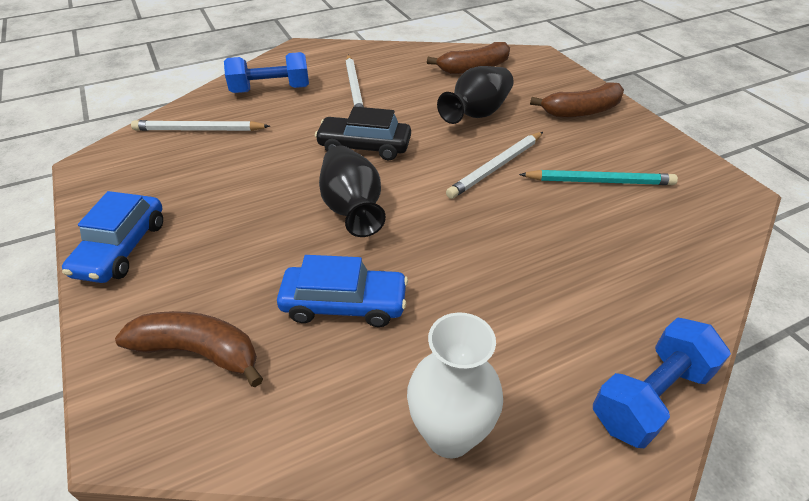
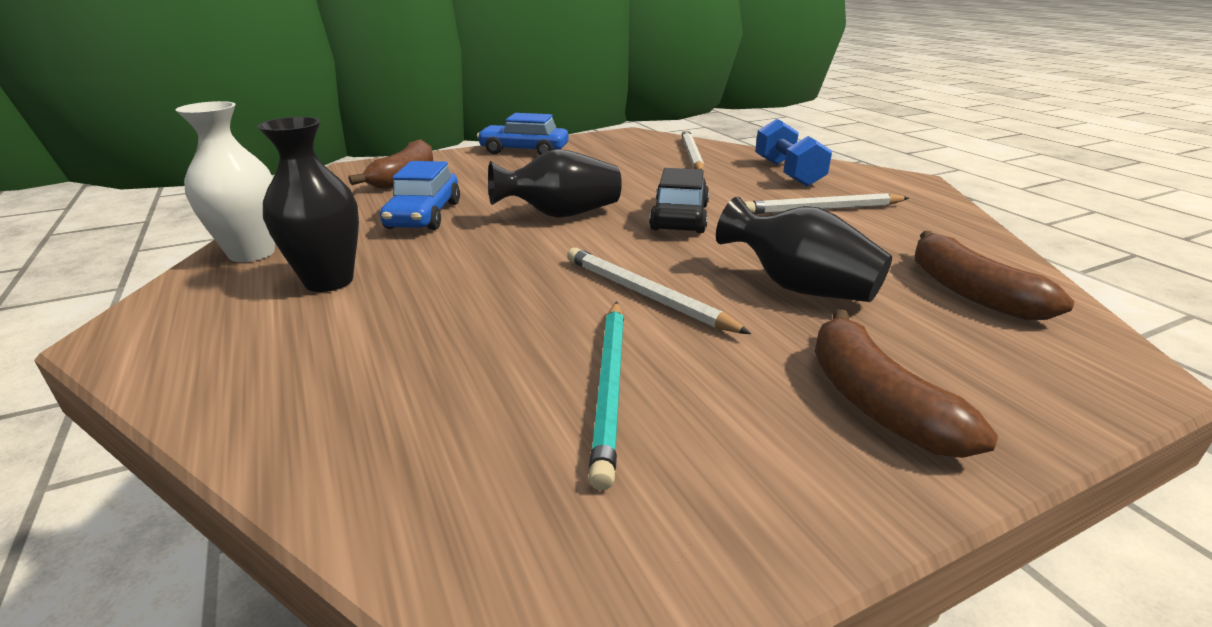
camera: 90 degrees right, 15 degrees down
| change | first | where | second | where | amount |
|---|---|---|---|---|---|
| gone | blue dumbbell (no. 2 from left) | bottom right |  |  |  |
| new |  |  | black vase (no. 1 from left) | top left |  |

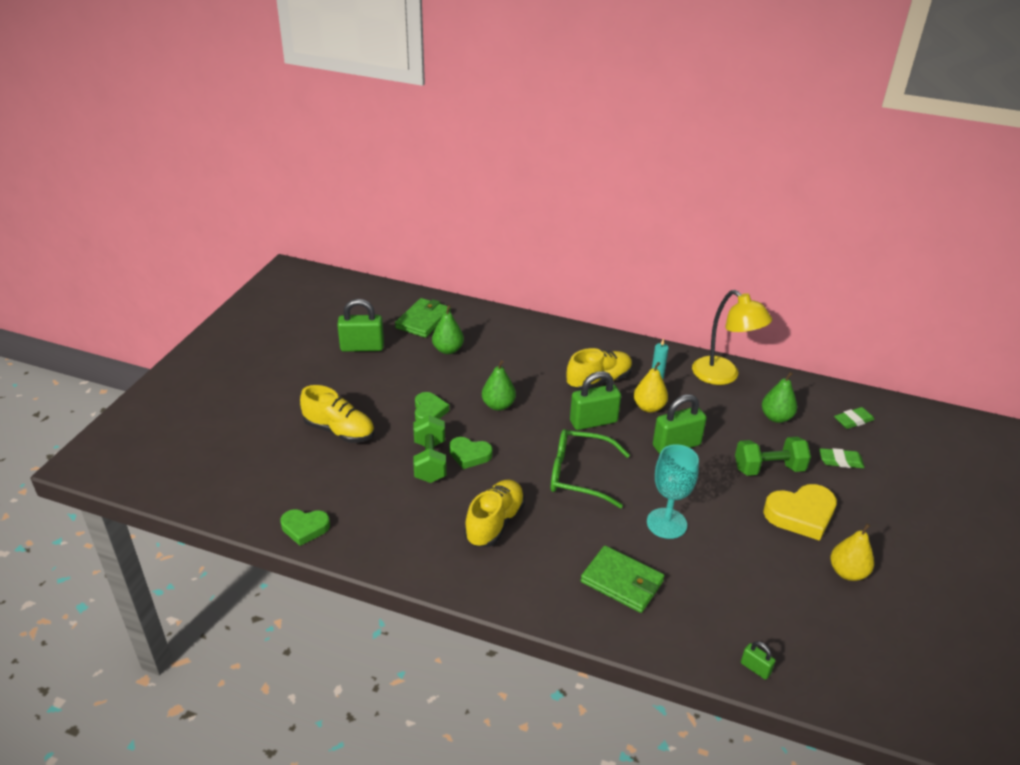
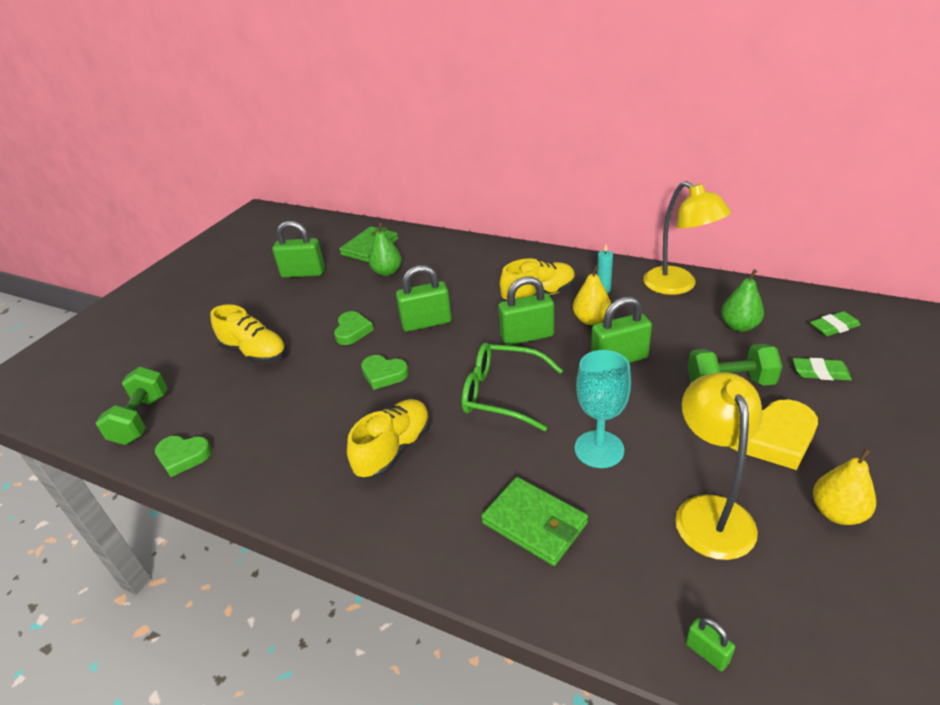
camera: 10 degrees right, 0 degrees up
| change | first | where | second | where | amount |
|---|---|---|---|---|---|
| new |  |  | yellow lamp (no. 2 from left) | middle right |  |
| shifted | green dumbbell (no. 1 from left) | centre |  | middle left |  |
| swapped | green pear (no. 2 from left) | centre | green padlock (no. 2 from left) | centre |  |

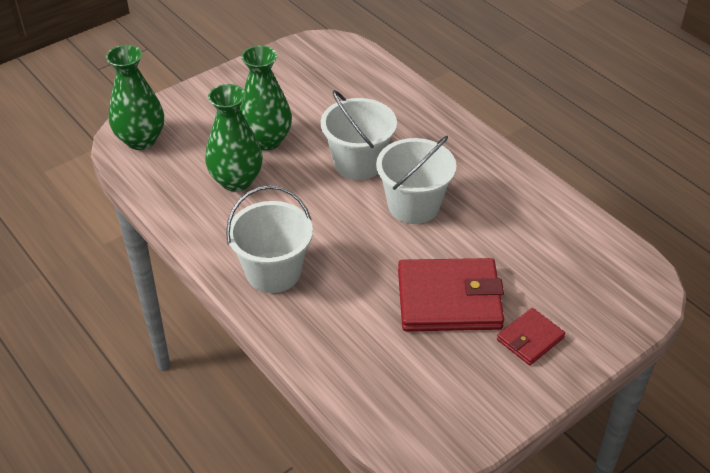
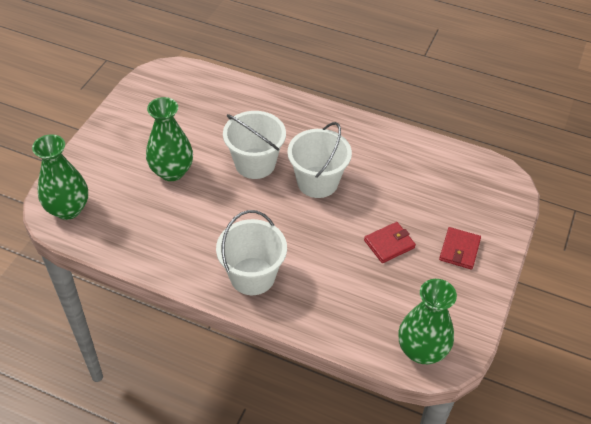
camera: 30 degrees left, 5 degrees up
| change | first | where | second | where | amount |
|---|---|---|---|---|---|
| shifted | green vase (no. 2 from left in the first image) | top left | green vase (no. 3 from left) | bottom right |  |
| scaled | red wallet (no. 1 from left) | centre |  | centre | x0.52 |

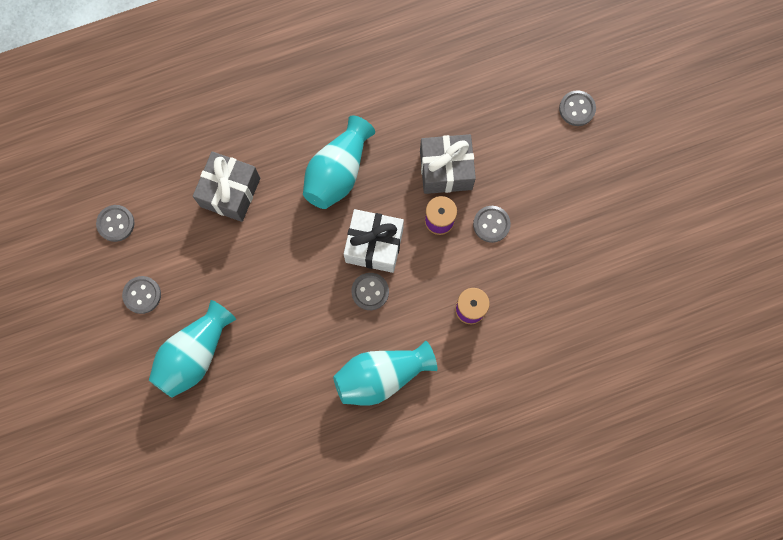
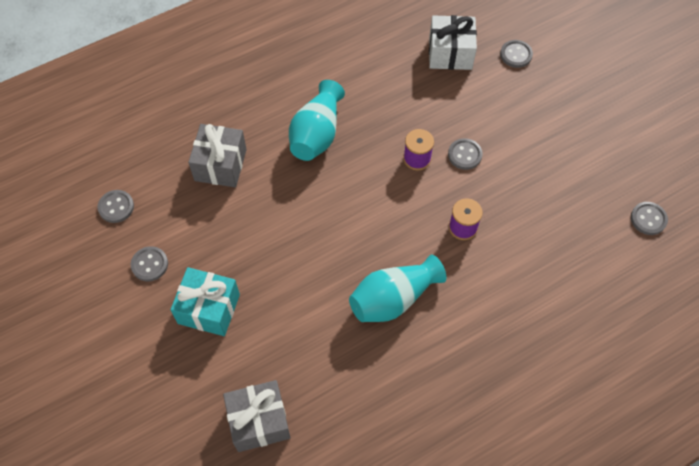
camera: 10 degrees left, 15 degrees down
| change | first | where | second | where | amount |
|---|---|---|---|---|---|
| shifted | white gift | centre |  | top centre |  |
| shifted | grey button (no. 3 from left in the first image) | centre | grey button (no. 5 from left) | middle right |  |
| shifted | grey gift (no. 2 from left) | top centre |  | bottom centre |  |
| swapped | turquoise vase (no. 1 from left) | middle left | turquoise gift | middle left |  |

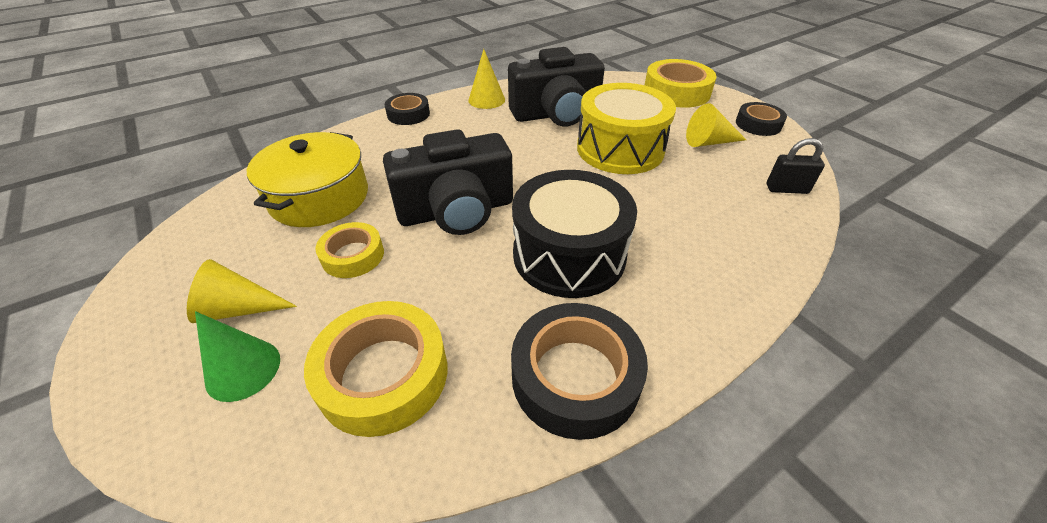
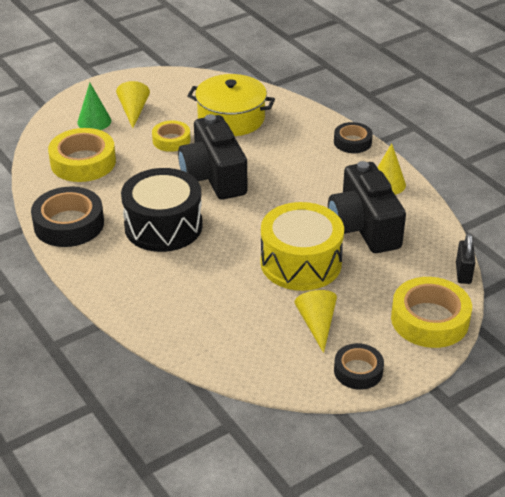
camera: 90 degrees right, 5 degrees down
| change | first | where | second | where | amount |
|---|---|---|---|---|---|
| shifted | black padlock | top right |  | middle right |  |

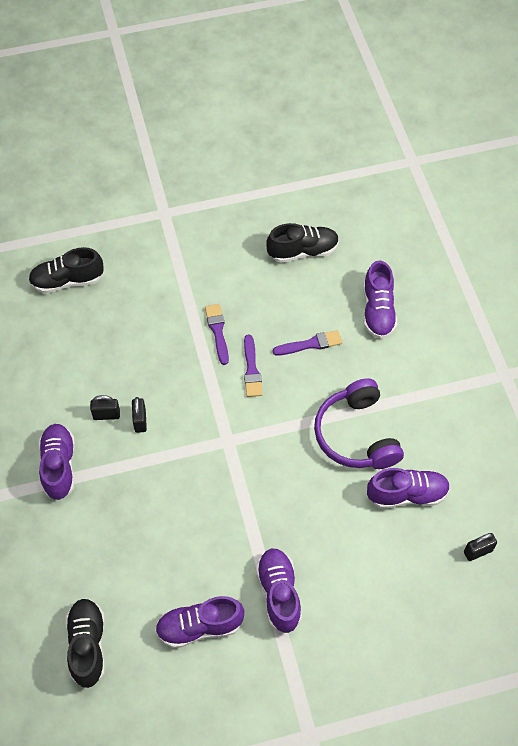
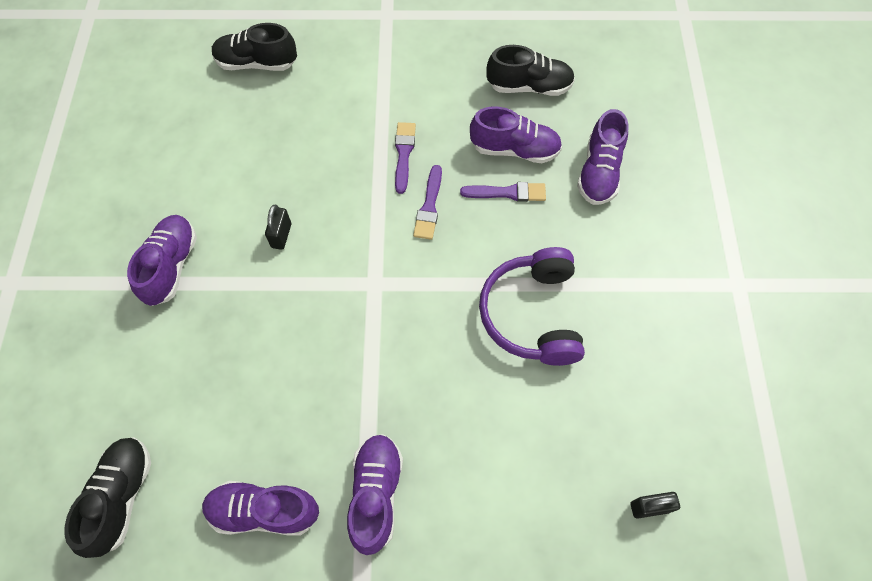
camera: 15 degrees right, 5 degrees up
| change | first | where | second | where | amount |
|---|---|---|---|---|---|
| gone | black padlock (no. 1 from left) | middle left |  |  |  |
| shifted | purple shoe (no. 5 from left in the first image) | middle right | purple shoe (no. 4 from left) | top centre |  |

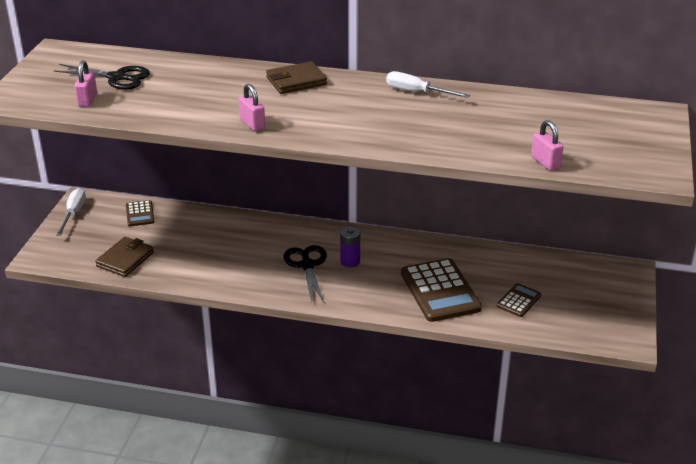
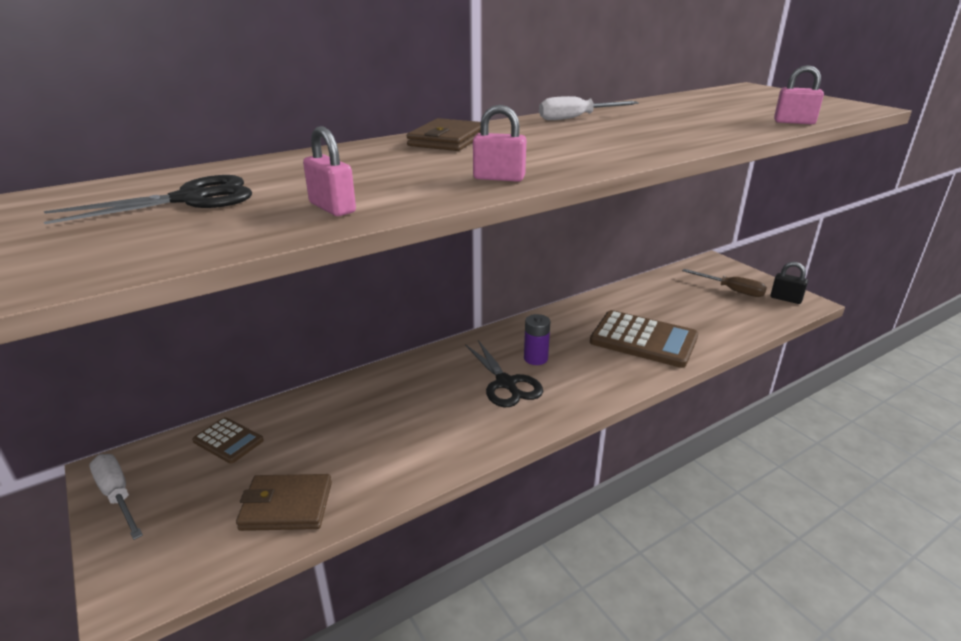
camera: 45 degrees left, 5 degrees down
| change | first | where | second | where | amount |
|---|---|---|---|---|---|
| gone | brown calculator (no. 3 from left) | middle right |  |  |  |
| new |  |  | brown screwdriver | middle right |  |
| new |  |  | black padlock | middle right |  |
| shifted | pink padlock (no. 1 from left) | top left |  | top centre |  |
| rotated | brown wallet (no. 1 from left) | middle left |  | bottom left | 75 degrees counterclockwise |
| rotated | black scissors (no. 2 from left) | centre |  | centre | 150 degrees counterclockwise |

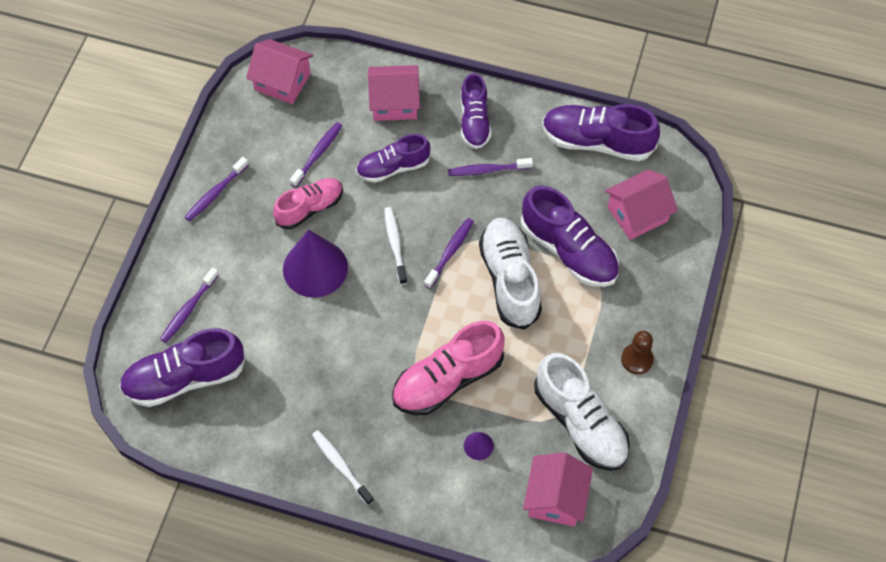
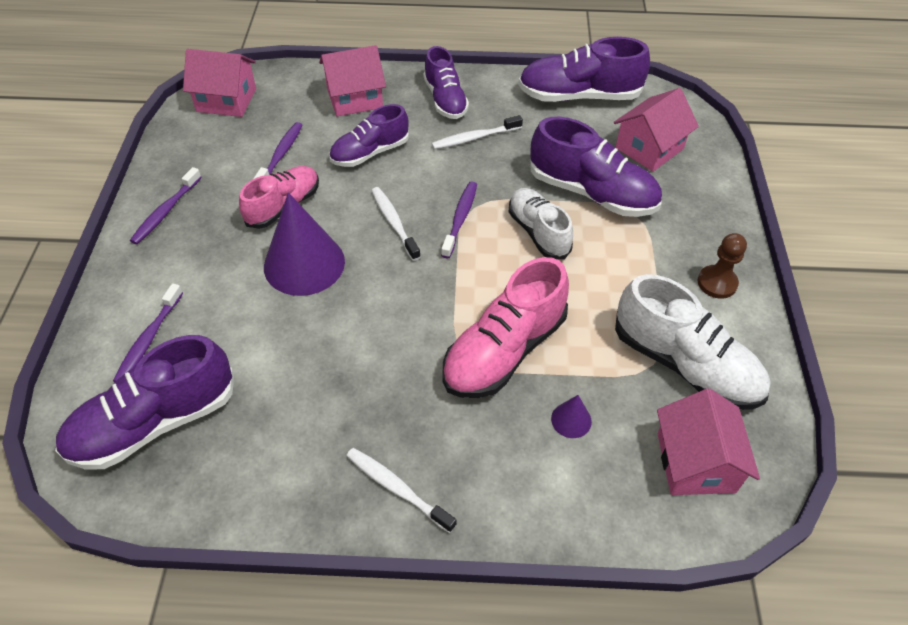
camera: 15 degrees left, 10 degrees down
| change | first | where | second | where | amount |
|---|---|---|---|---|---|
| repainted | purple toothbrush (no. 5 from left) | top centre | white toothbrush (no. 3 from left) | top centre |  |
| scaled | white shoe (no. 1 from left) | centre |  | centre | x0.65 |

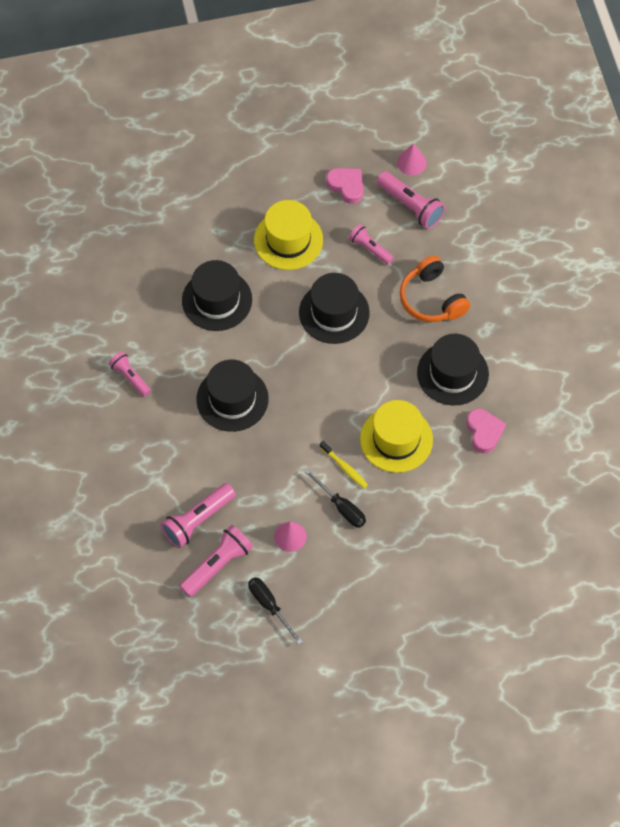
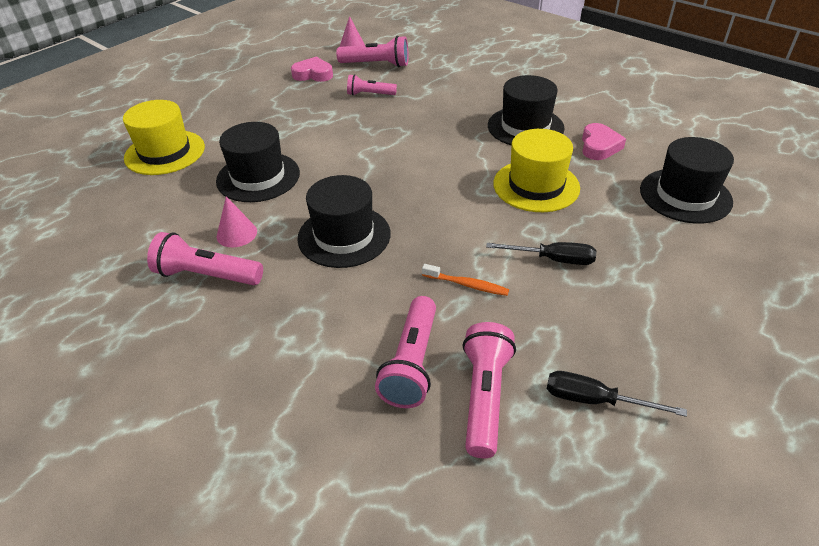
camera: 35 degrees left, 20 degrees down
| change | first | where | second | where | amount |
|---|---|---|---|---|---|
| gone | yellow toothbrush | centre |  |  |  |
| gone | orange headphones | middle right |  |  |  |
| new |  |  | orange toothbrush | centre |  |
| shifted | yellow hat (no. 1 from left) | top centre |  | top left |  |
| shifted | pink cone (no. 1 from left) | centre |  | middle left |  |
| shifted | black hat (no. 3 from left in the first image) | centre | black hat (no. 4 from left) | top right |  |
| rotated | pink heart (no. 2 from left) | middle right |  | top right | 60 degrees clockwise |
| scaled | pink flashlight (no. 1 from left) | middle left |  | middle left | x1.55 |

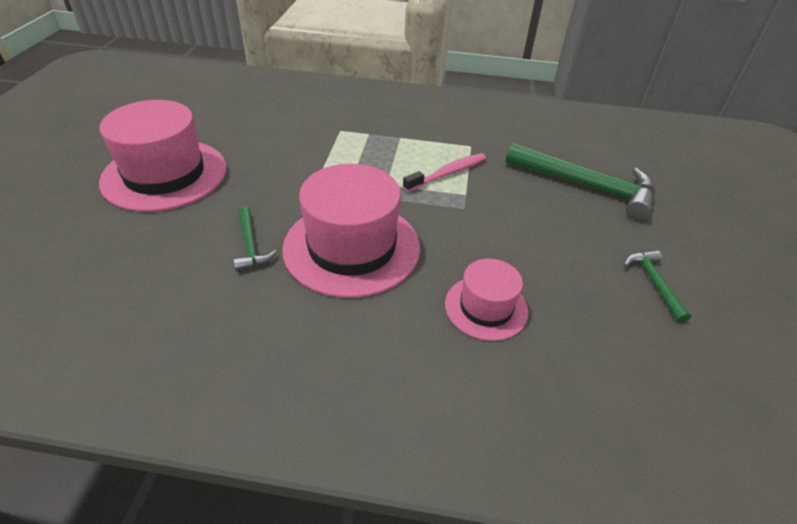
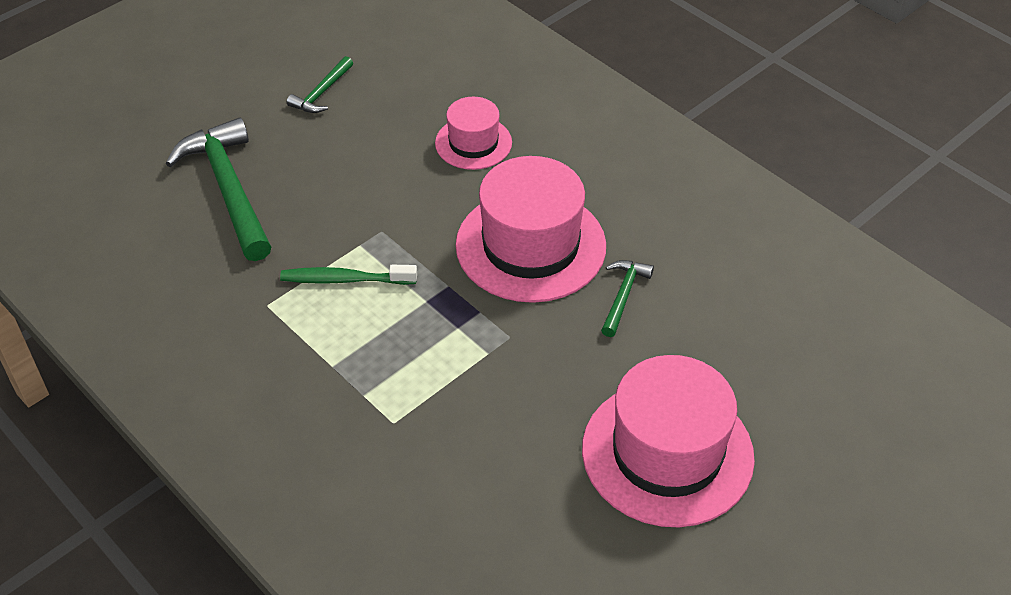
camera: 140 degrees left, 5 degrees up
| change | first | where | second | where | amount |
|---|---|---|---|---|---|
| repainted | pink toothbrush | top centre | green toothbrush | centre |  |

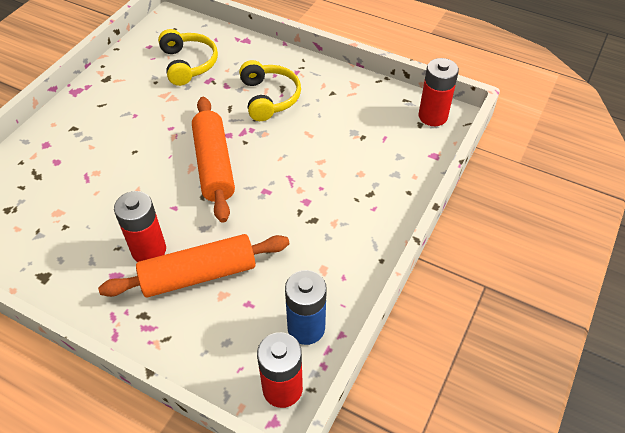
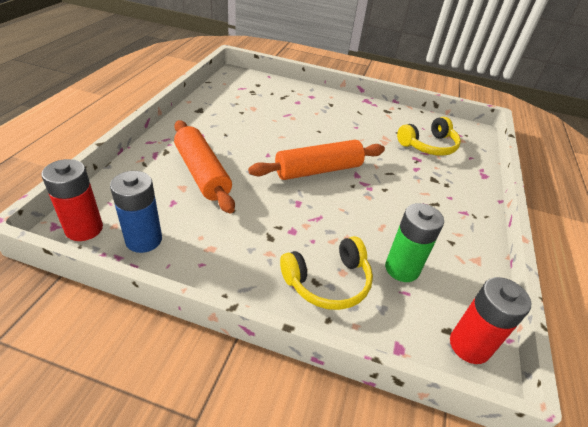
camera: 75 degrees right, 10 degrees down
| change | first | where | second | where | amount |
|---|---|---|---|---|---|
| gone | red battery (no. 1 from left) | middle left |  |  |  |
| new |  |  | green battery | middle right |  |
| shifted | yellow headphones (no. 2 from left in the first image) | top centre | yellow headphones (no. 1 from left) | centre |  |

